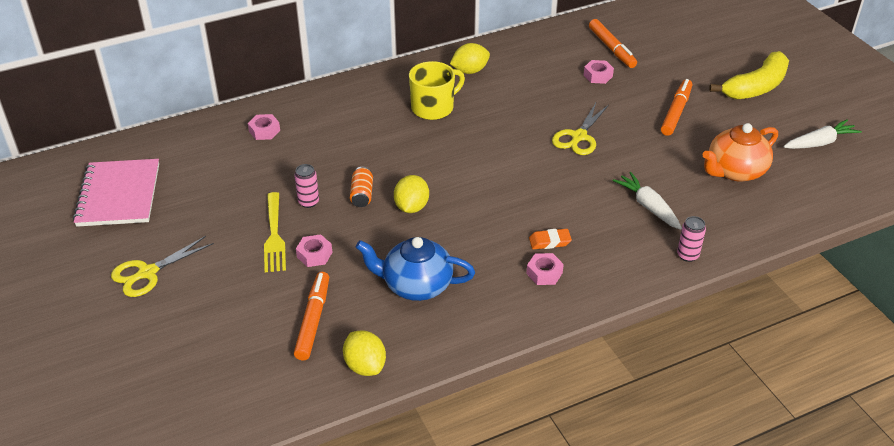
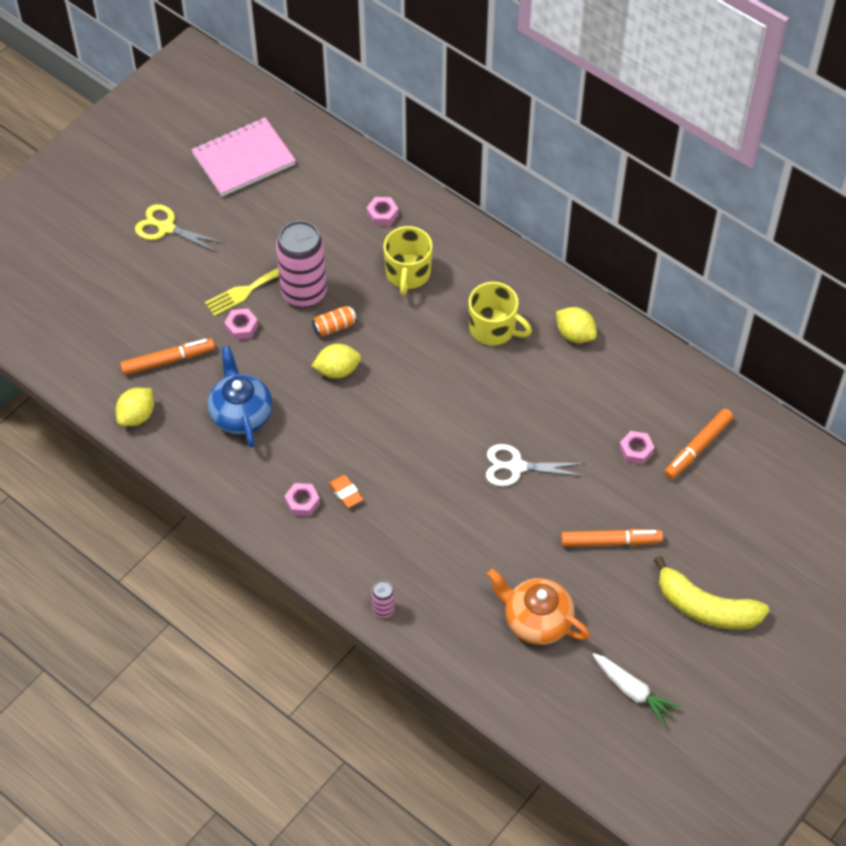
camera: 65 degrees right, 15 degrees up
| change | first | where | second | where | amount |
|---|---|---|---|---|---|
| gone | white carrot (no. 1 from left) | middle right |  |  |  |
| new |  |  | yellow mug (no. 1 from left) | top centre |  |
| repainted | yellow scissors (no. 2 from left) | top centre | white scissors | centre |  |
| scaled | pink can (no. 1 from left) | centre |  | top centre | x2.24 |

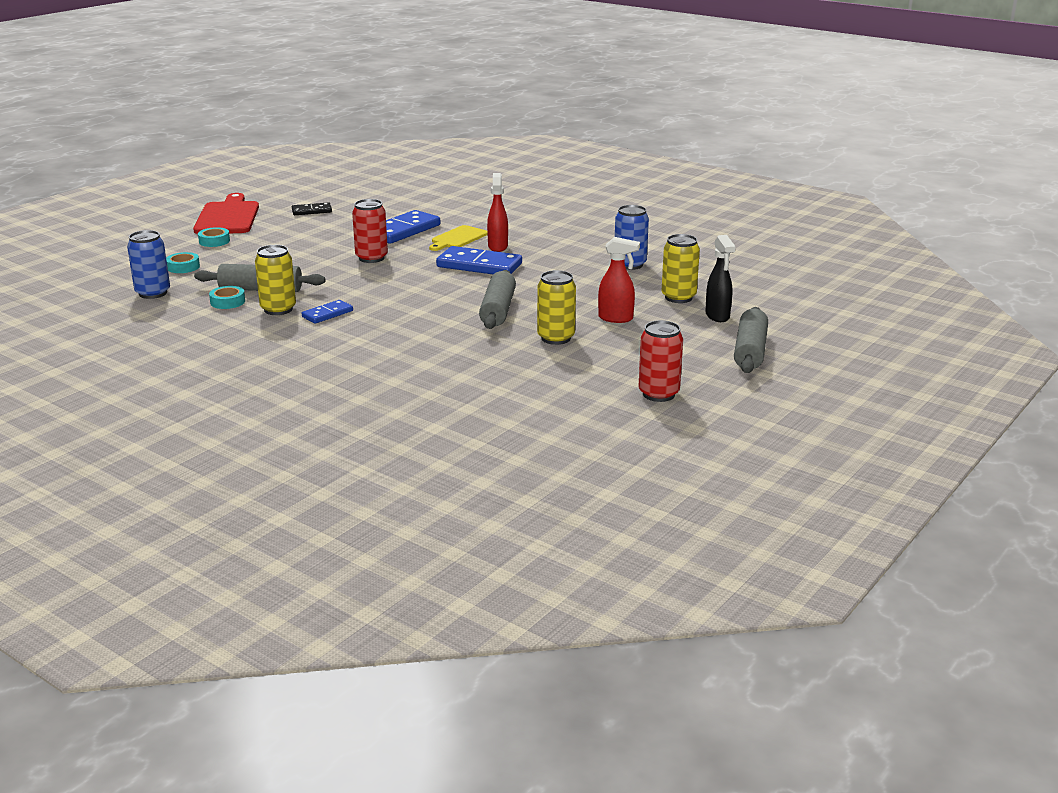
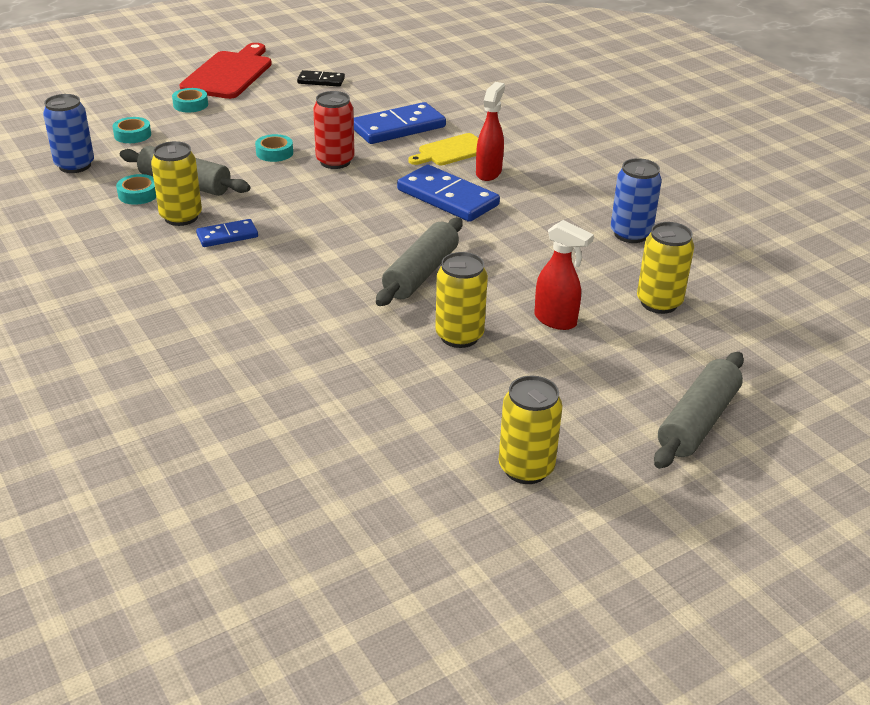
camera: 20 degrees right, 10 degrees up
| change | first | where | second | where | amount |
|---|---|---|---|---|---|
| gone | black spray bottle | middle right |  |  |  |
| new |  |  | turquoise tape (no. 4 from left) | top left |  |
| repainted | red can (no. 2 from left) | centre | yellow can (no. 3 from left) | centre |  |

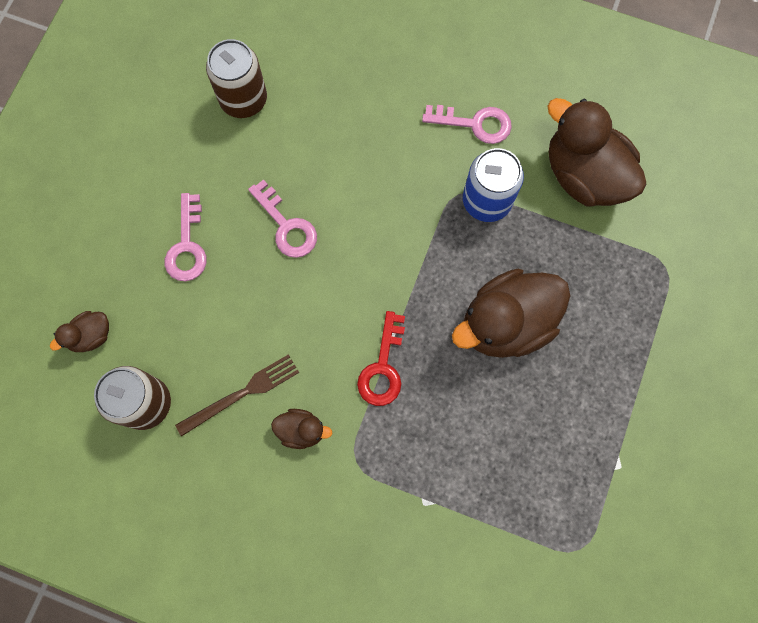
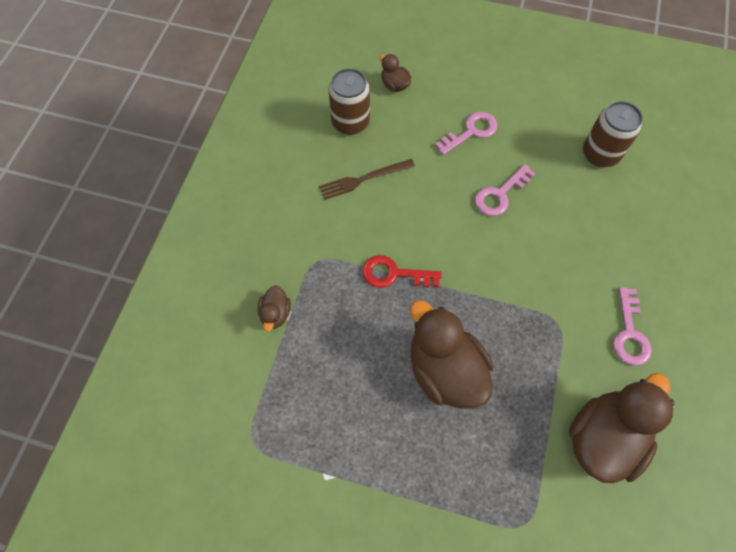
camera: 85 degrees right, 10 degrees down
| change | first | where | second | where | amount |
|---|---|---|---|---|---|
| gone | blue can | top centre |  |  |  |
| shifted | brown duck (no. 2 from left in the first image) | bottom centre | brown duck (no. 1 from left) | centre |  |
| rotated | pink key (no. 1 from left) | middle left |  | top centre | 150 degrees clockwise |
| rotated | brown fork | middle left |  | top centre | 105 degrees clockwise |

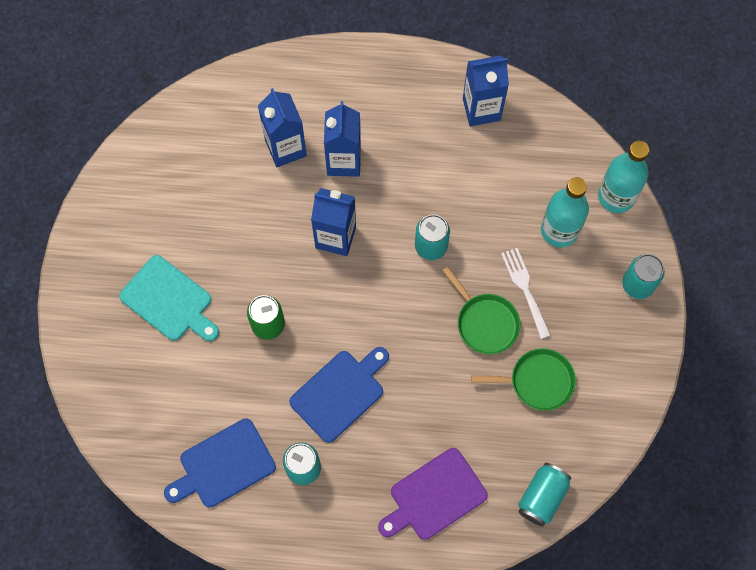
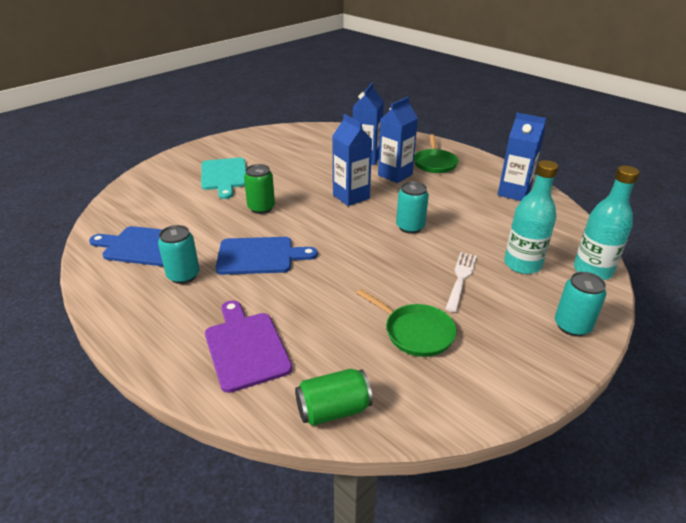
camera: 40 degrees right, 35 degrees down
| change | first | where | second | where | amount |
|---|---|---|---|---|---|
| shifted | green pan (no. 1 from left in the first image) | centre | green pan (no. 2 from left) | top centre |  |
| repainted | turquoise can (no. 3 from left) | bottom right | green can (no. 2 from left) | bottom centre |  |
| rotated | purple cutting board | bottom centre |  | centre | 60 degrees clockwise |

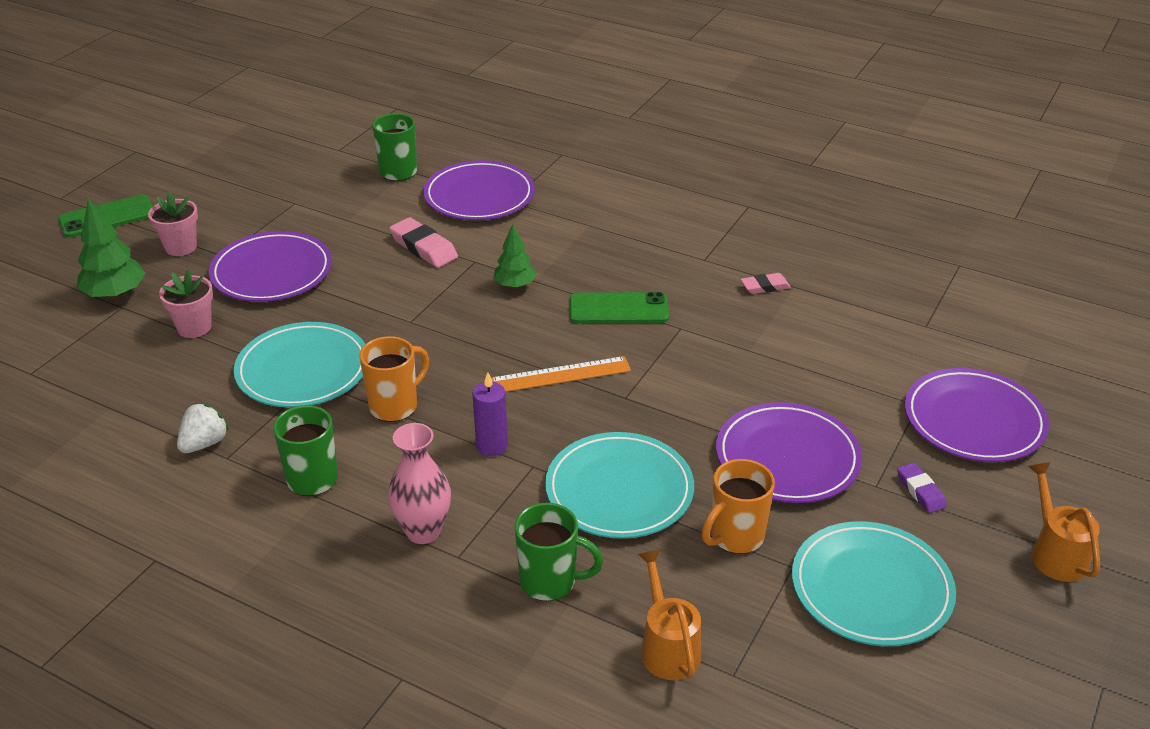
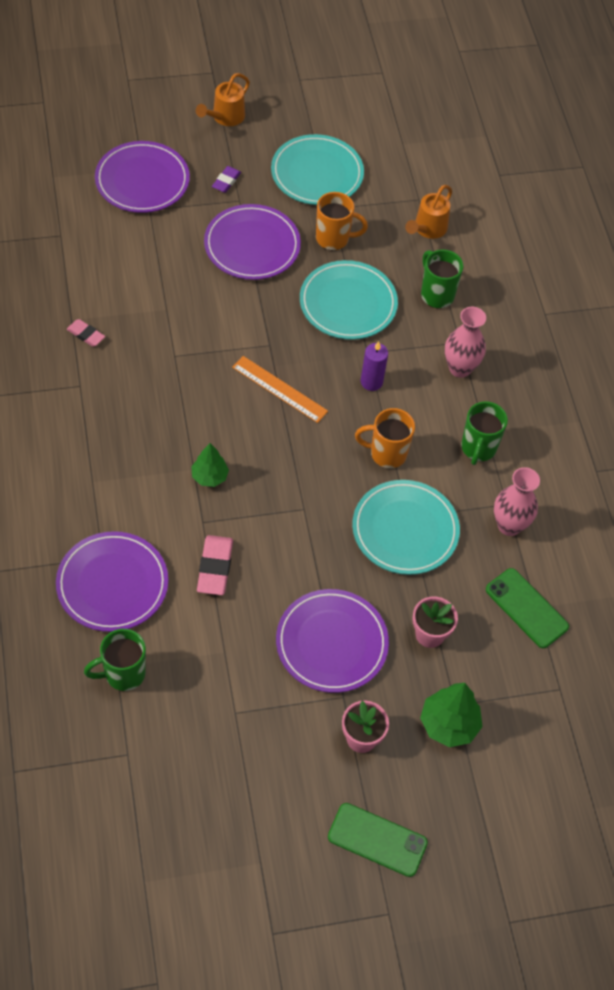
camera: 135 degrees left, 20 degrees up
| change | first | where | second | where | amount |
|---|---|---|---|---|---|
| shifted | green phone (no. 2 from left) | centre |  | middle right |  |
| swapped | white strawberry | middle left | pink vase (no. 2 from left) | middle right |  |

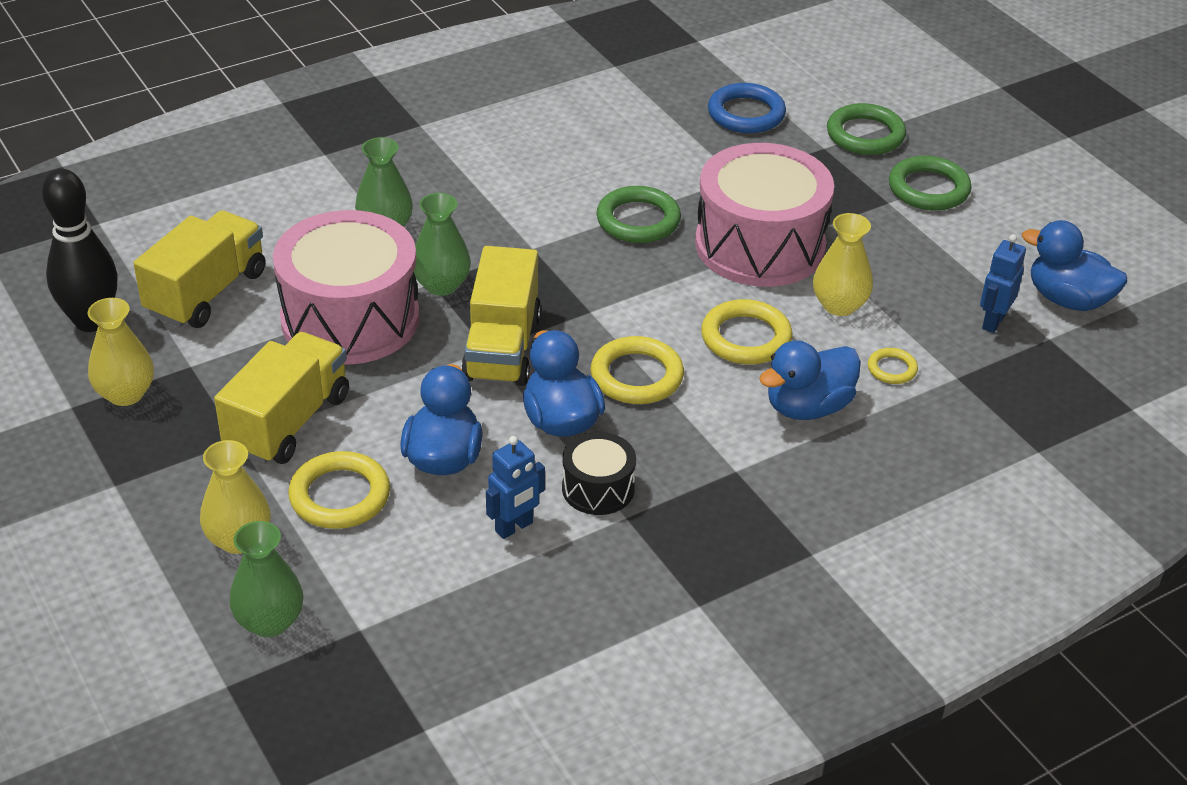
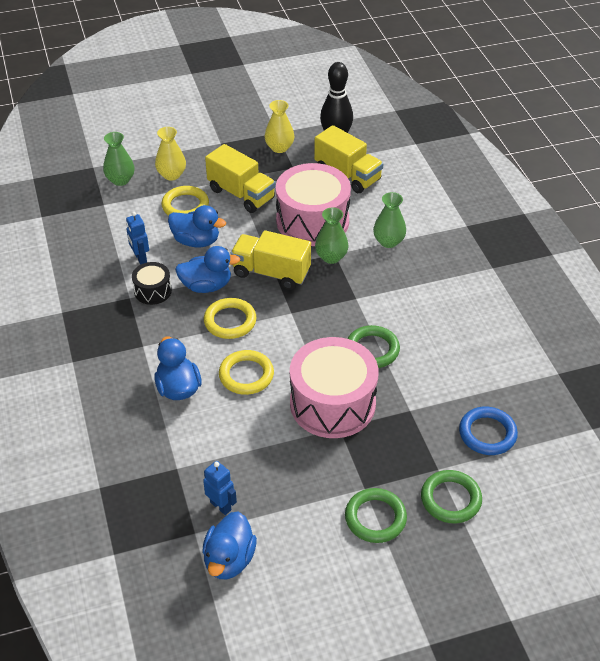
camera: 105 degrees right, 5 degrees up
| change | first | where | second | where | amount |
|---|---|---|---|---|---|
| gone | yellow vase (no. 3 from left) | middle right |  |  |  |
| gone | yellow ring (no. 4 from left) | middle right |  |  |  |
| rotated | blue duck (no. 4 from left) | middle right |  | bottom centre | 150 degrees clockwise |

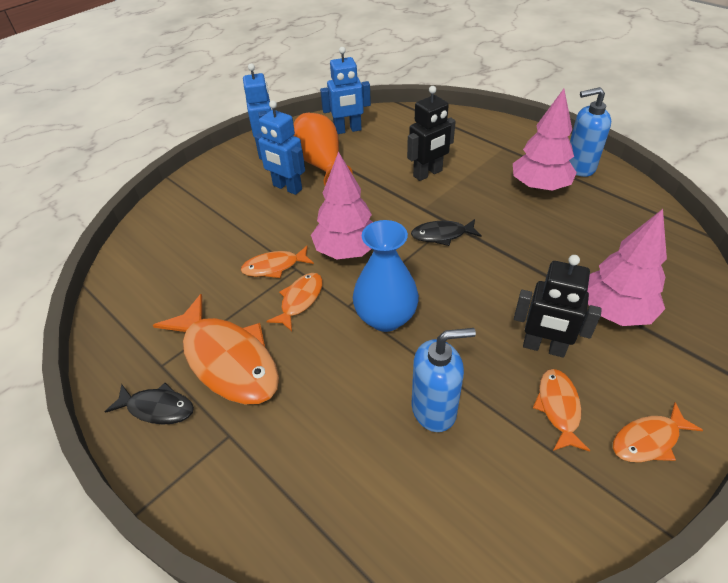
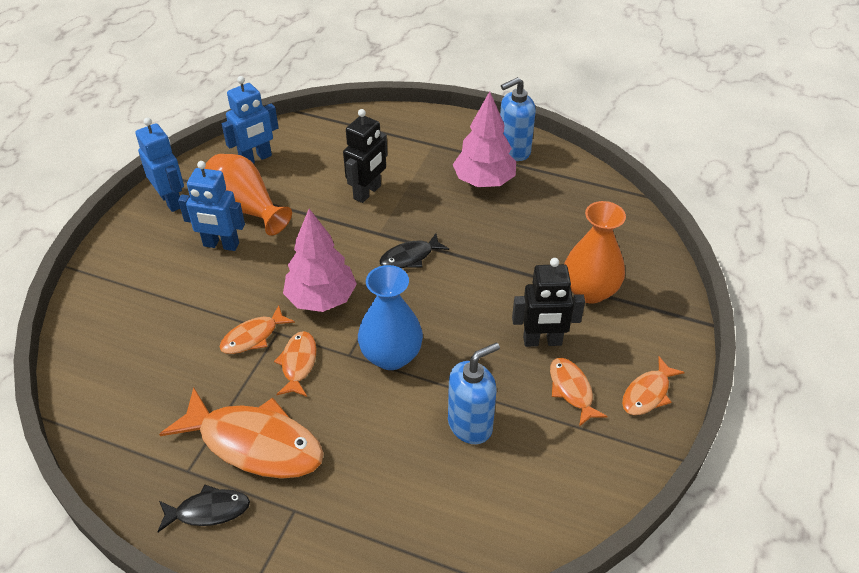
camera: 25 degrees left, 0 degrees up
| change | first | where | second | where | amount |
|---|---|---|---|---|---|
| swapped | pink tree (no. 3 from left) | middle right | orange vase (no. 2 from left) | middle right |  |

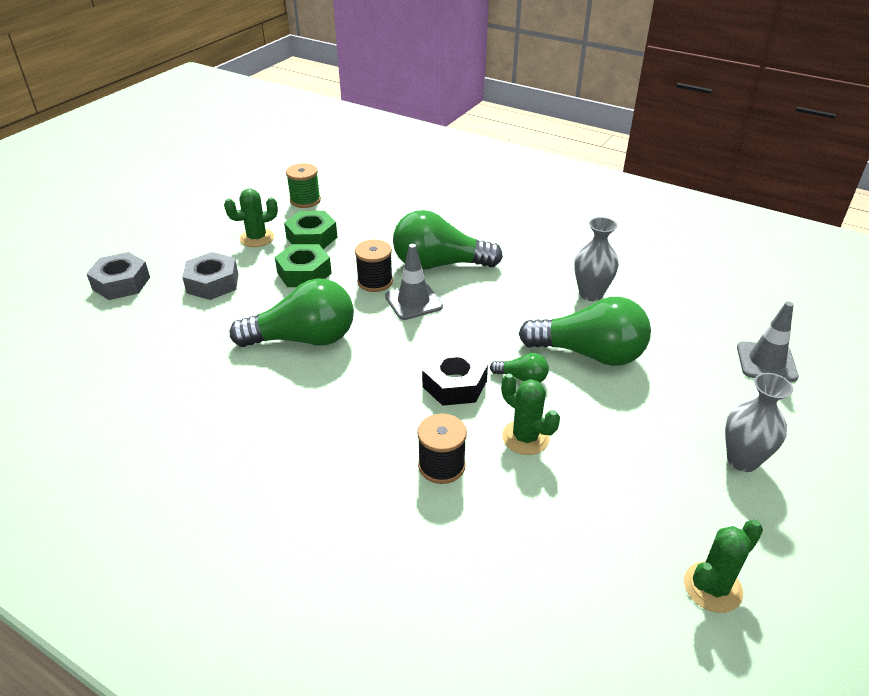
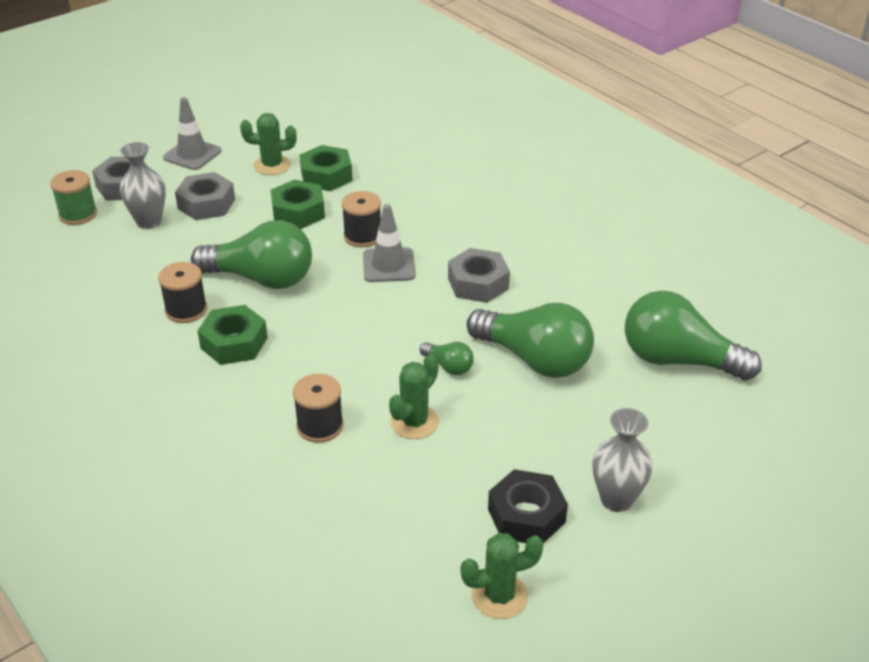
camera: 20 degrees right, 0 degrees up
| change | first | where | second | where | amount |
|---|---|---|---|---|---|
| new |  |  | black spool (no. 1 from left) | middle left |  |
| new |  |  | green nut (no. 1 from left) | middle left |  |
| new |  |  | grey nut (no. 3 from left) | centre |  |
| shifted | green spool | top centre |  | top left |  |
| shifted | green light bulb (no. 2 from left in the first image) | centre | green light bulb (no. 4 from left) | middle right |  |
| shifted | black nut | centre |  | bottom centre |  |
| shifted | grey vase (no. 1 from left) | middle right |  | top left |  |
| shifted | grey traffic cone (no. 2 from left in the first image) | middle right | grey traffic cone (no. 1 from left) | top left |  |
| rotated | green cactus (no. 2 from left) | centre |  | centre | 60 degrees clockwise |

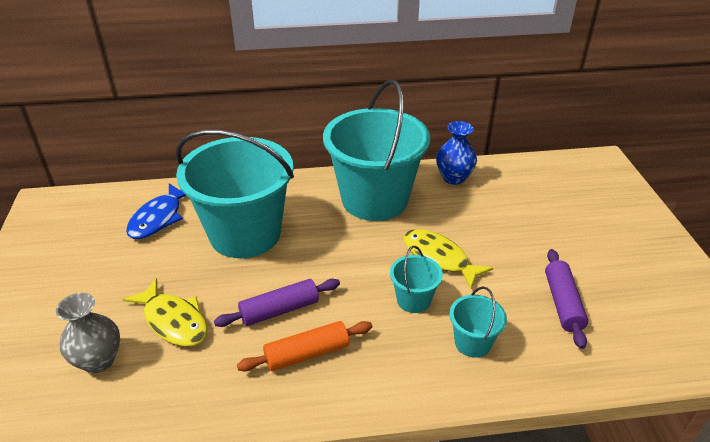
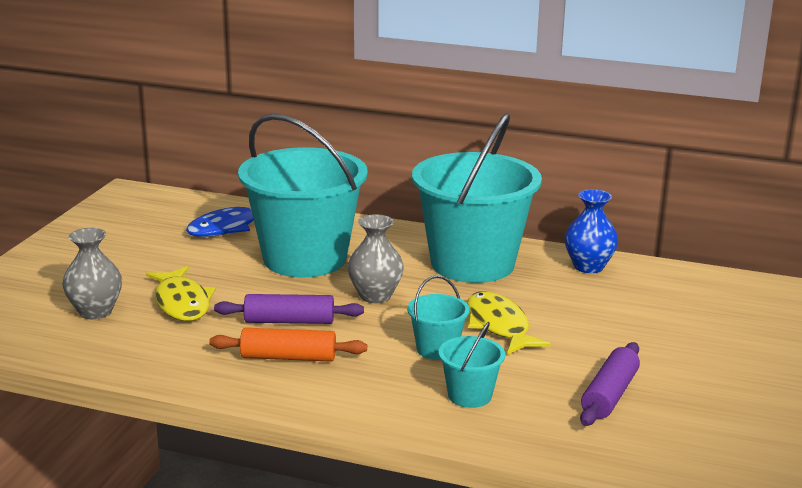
camera: 25 degrees right, 15 degrees down
| change | first | where | second | where | amount |
|---|---|---|---|---|---|
| new |  |  | grey vase (no. 2 from left) | centre |  |

